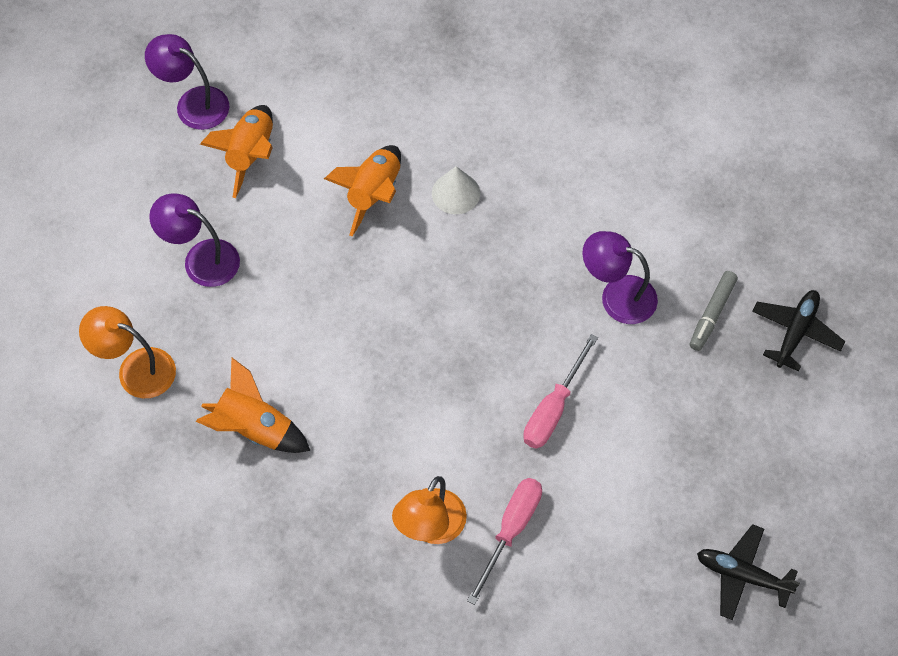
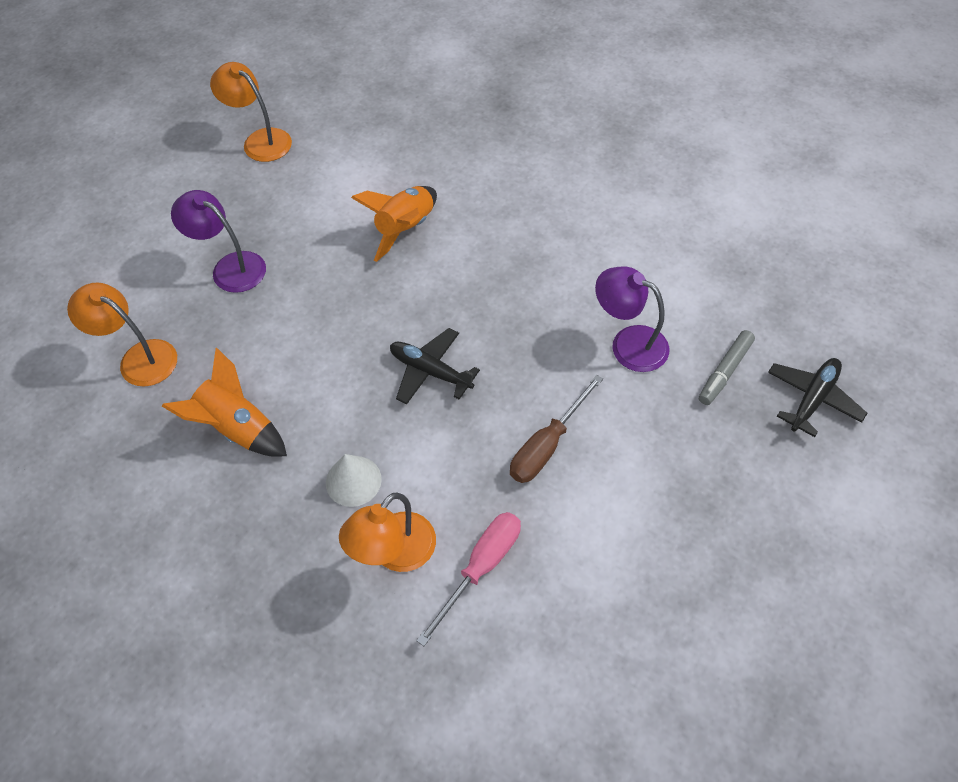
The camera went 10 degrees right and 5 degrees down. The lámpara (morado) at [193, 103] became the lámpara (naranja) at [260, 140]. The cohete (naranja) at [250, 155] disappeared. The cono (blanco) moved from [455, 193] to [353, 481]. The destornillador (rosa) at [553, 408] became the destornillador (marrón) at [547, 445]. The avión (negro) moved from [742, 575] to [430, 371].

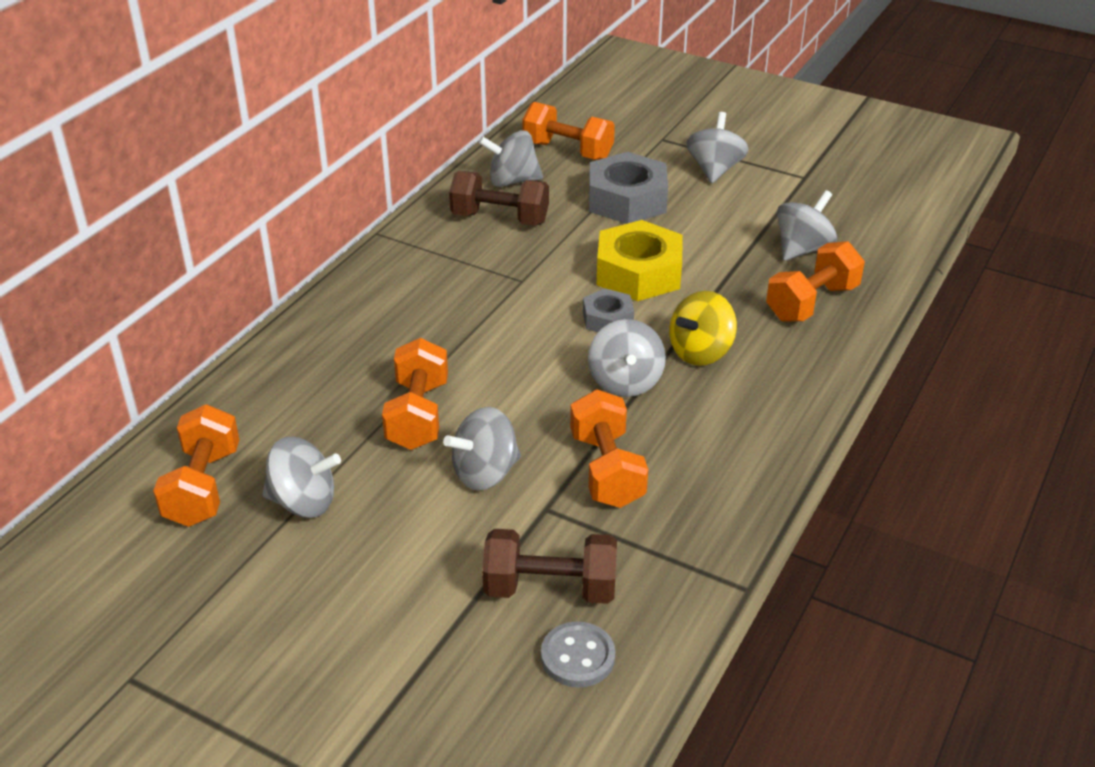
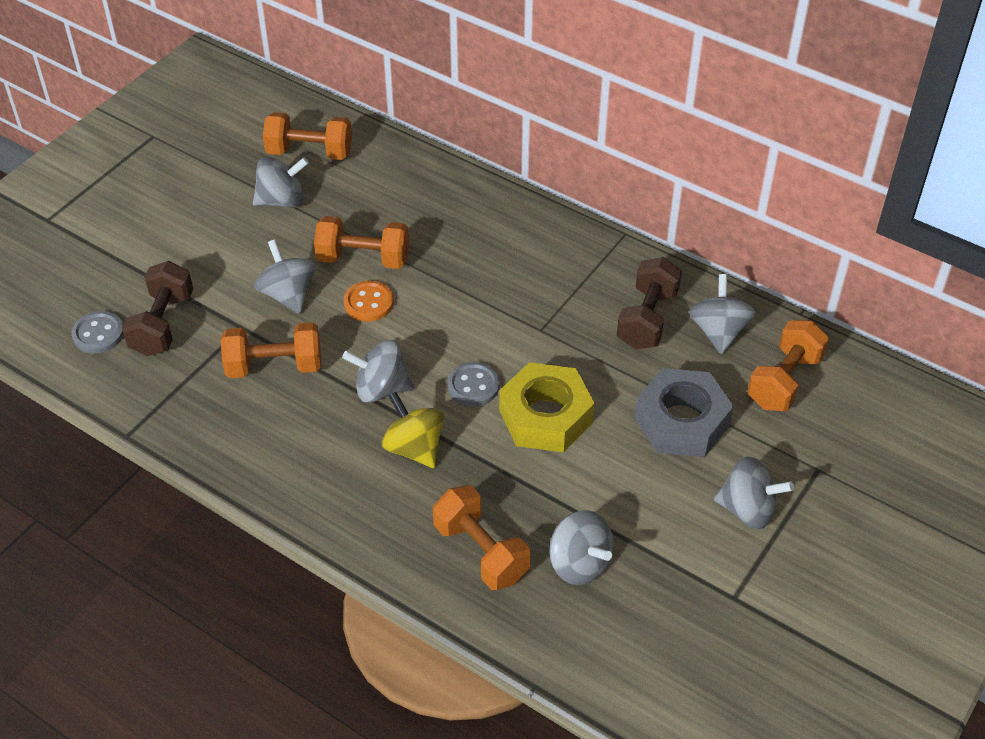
The camera went 95 degrees right and 10 degrees up. The tuerca (gris) at [608, 319] was replaced by the botón (gris) at [473, 386]. The peonza (gris) at [304, 502] turned 120 degrees counterclockwise. The botón (naranja) at [368, 303] appeared.

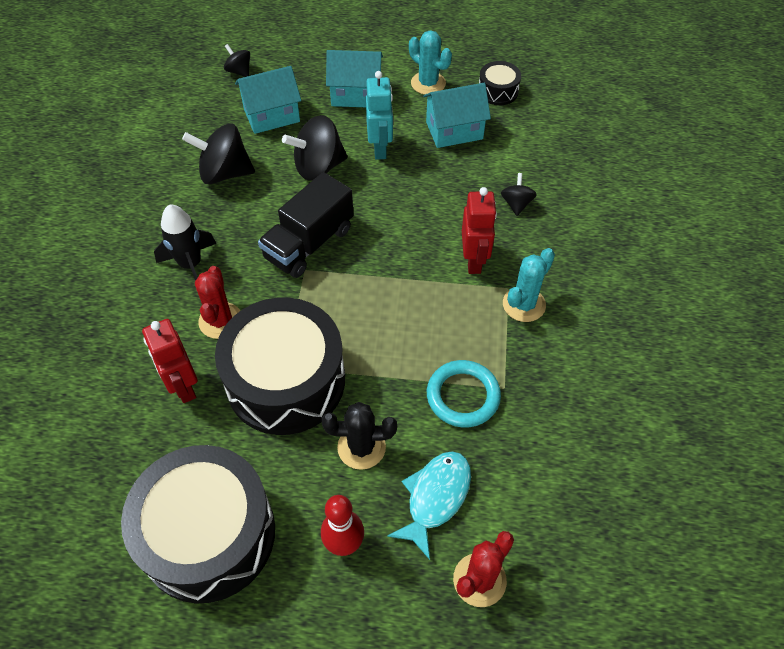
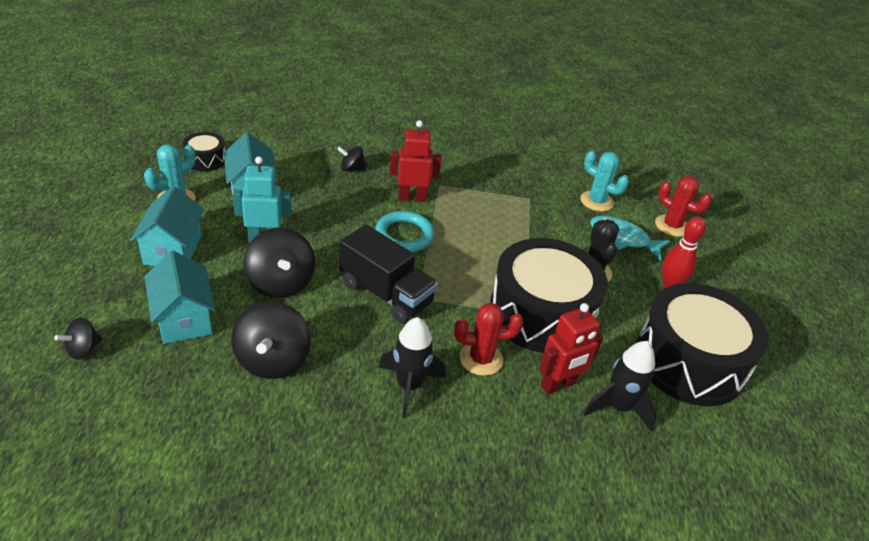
The camera went 95 degrees left and 15 degrees down. The cactus (turquesa) moved from [524, 304] to [596, 201]. The anillo (turquesa) moved from [463, 396] to [404, 235]. The cohete (negro) at [618, 407] appeared.

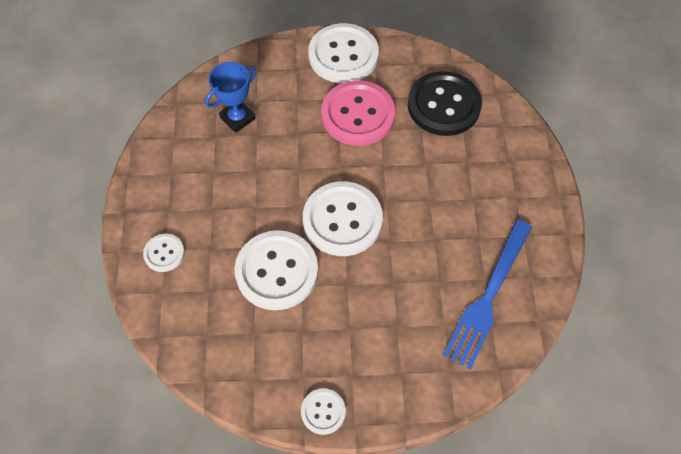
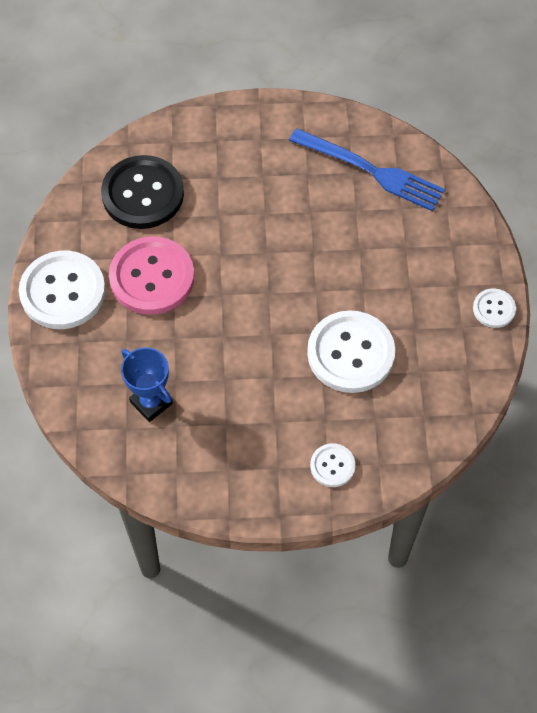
The camera went 90 degrees left and 0 degrees up. The botón (blanco) at [342, 220] disappeared.

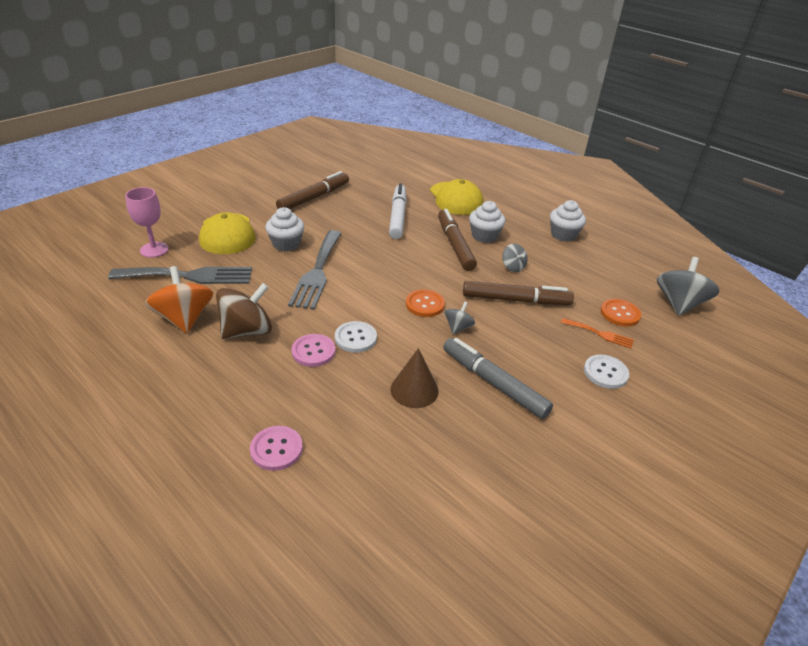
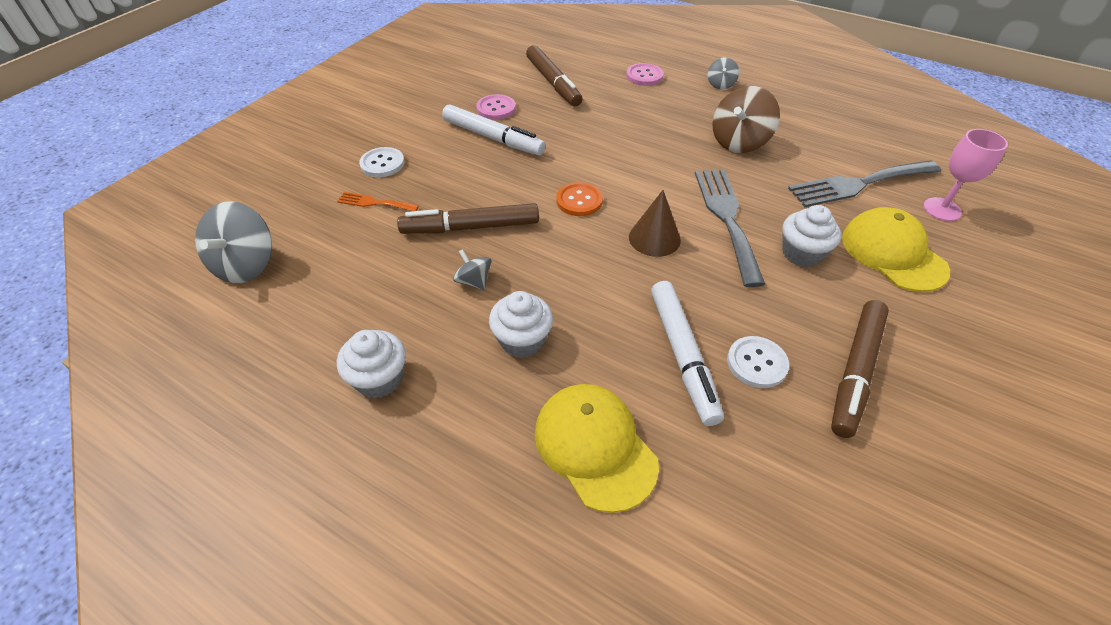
The camera went 170 degrees right and 10 degrees up. The rotulador (marrón) moved from [455, 245] to [553, 82]. The peonza (naranja) at [184, 318] disappeared. The botón (naranja) at [620, 314] disappeared. The peonza (gris) moved from [458, 327] to [720, 84]. The botón (blanco) moved from [355, 338] to [756, 363]. The botón (rosa) moved from [313, 351] to [496, 108]. The rotulador (gris) at [493, 383] became the rotulador (blanco) at [493, 138]. The cono (marrón) moved from [414, 390] to [654, 238].

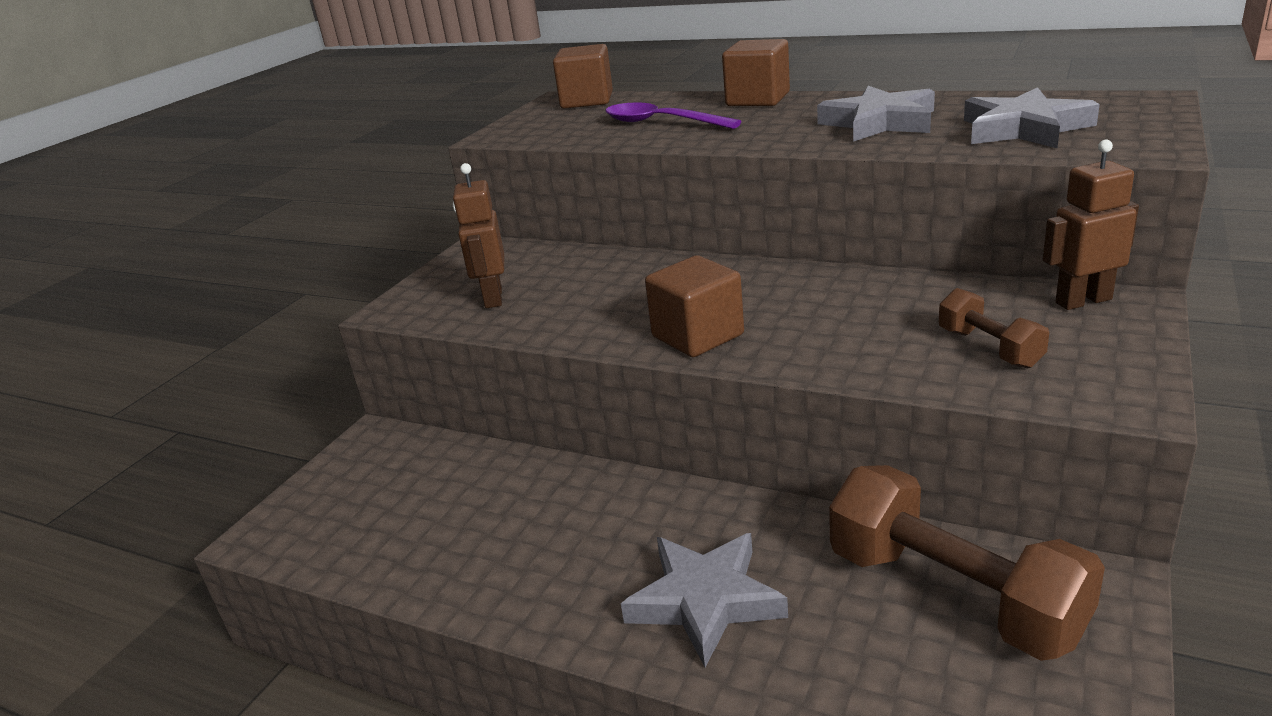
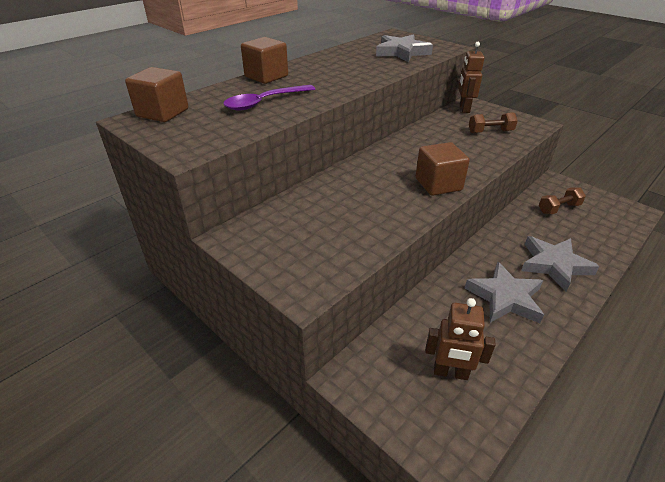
The camera went 75 degrees left and 10 degrees up. The estrella (gris) moved from [879, 122] to [505, 297]. The robot (marrón) moved from [493, 298] to [450, 373]. The mancuerna (marrón) at [953, 595] changed to 0.50 times the size.

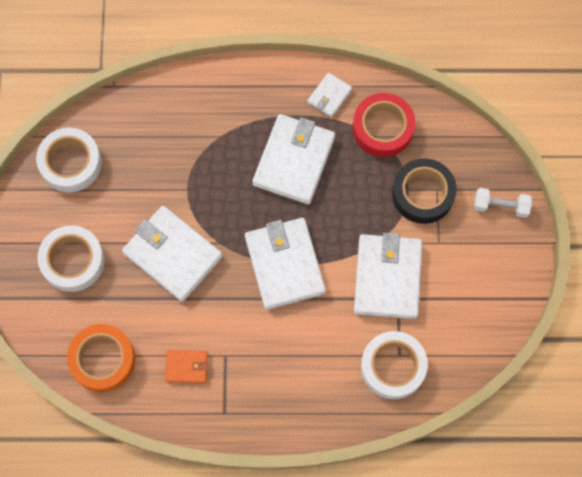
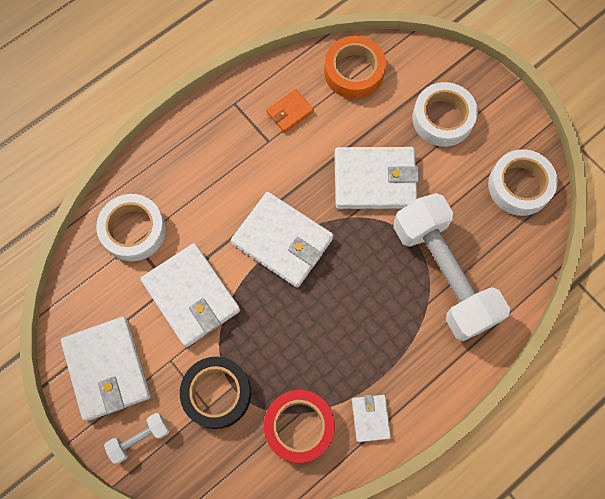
The camera went 140 degrees right and 0 degrees up. The cartera (blanco) moved from [294, 161] to [107, 369]. The mancuerna (blanco) at [444, 274] appeared.

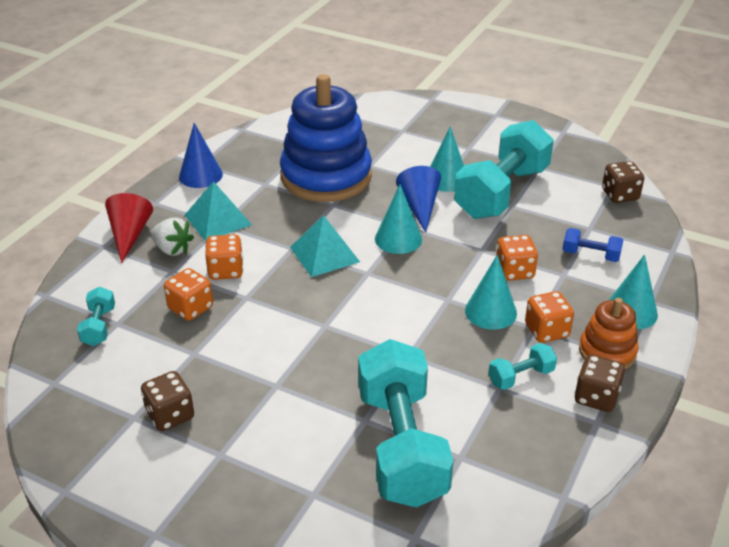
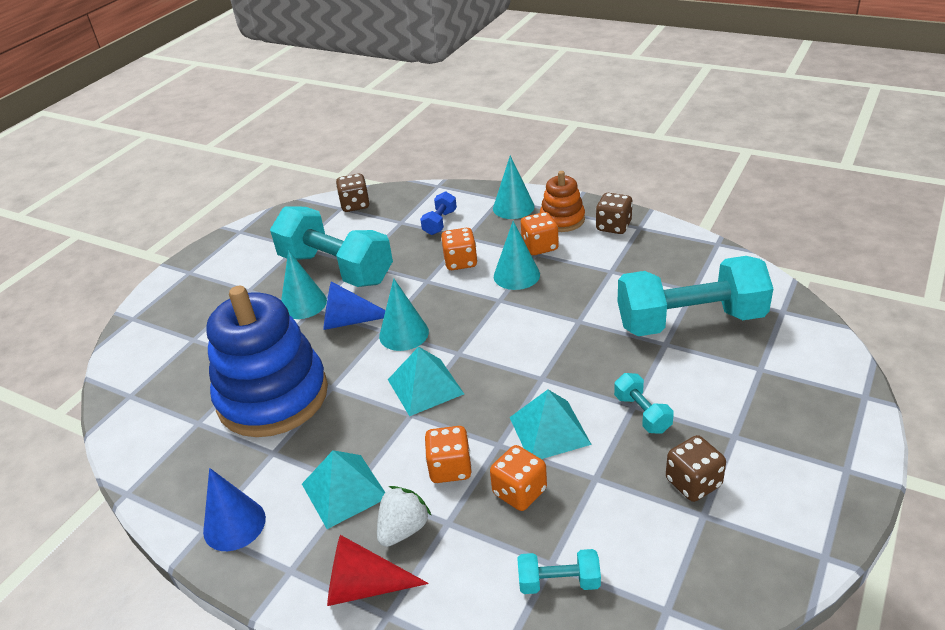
The camera went 85 degrees left and 0 degrees up. The mancuerna (turquesa) moved from [521, 377] to [642, 413]. The pirámide (turquesa) at [549, 430] appeared.

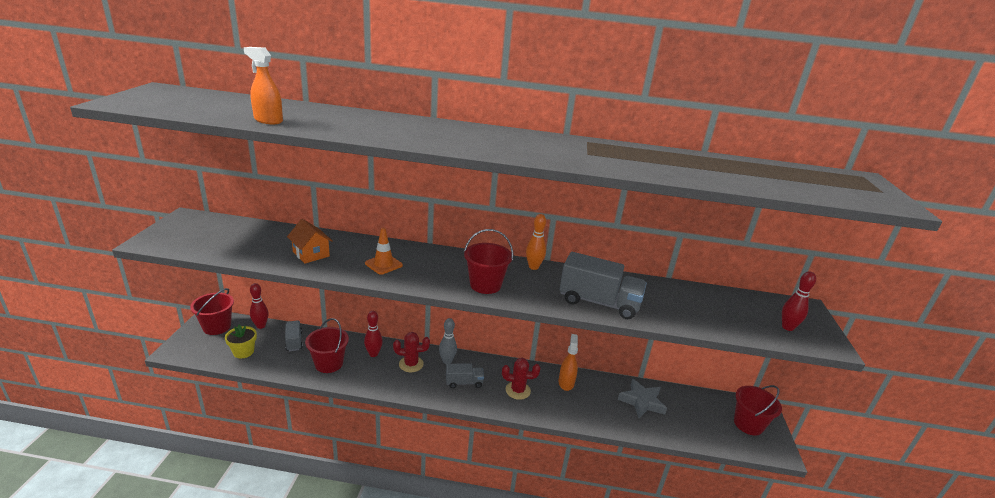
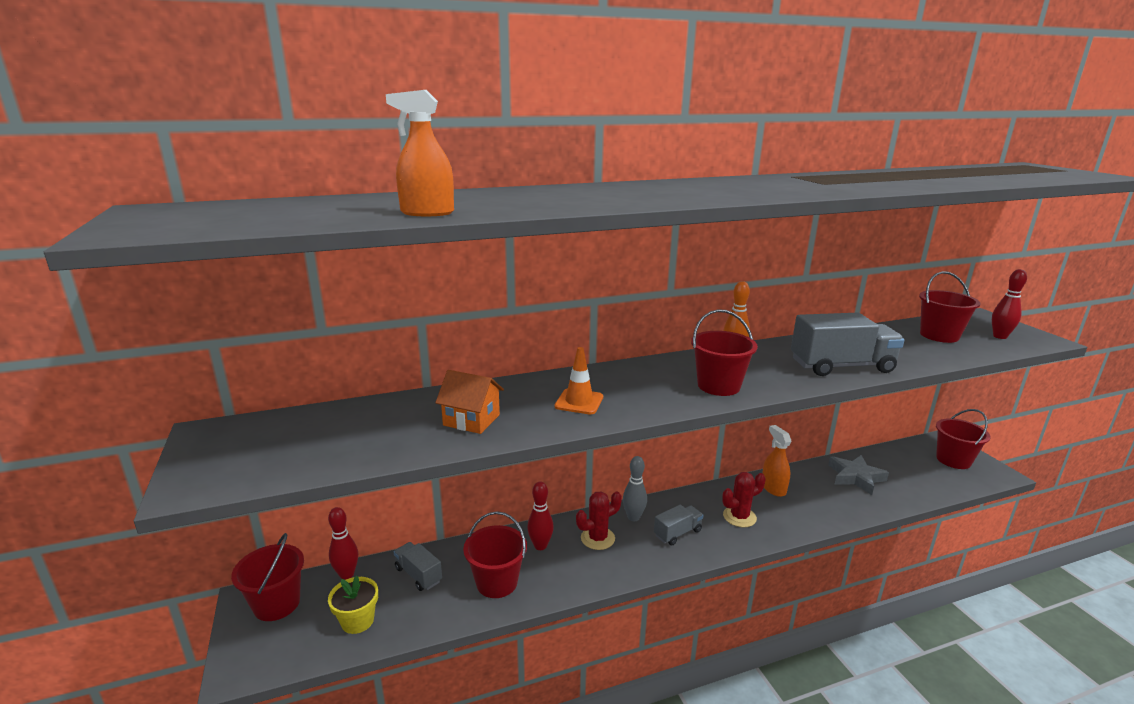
The camera went 25 degrees left and 5 degrees down. The balde (rojo) at [939, 335] appeared.

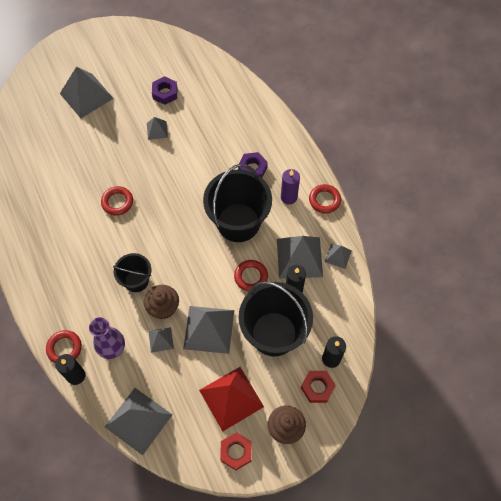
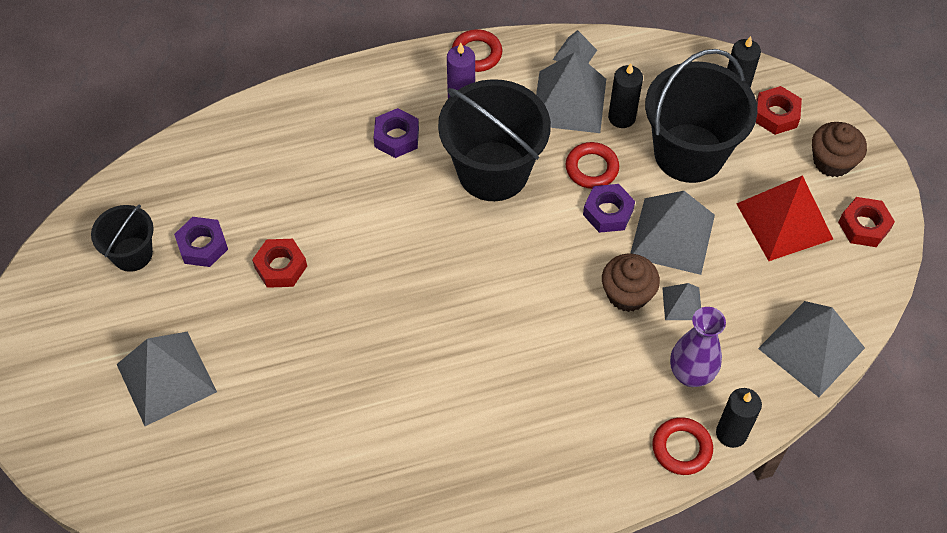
The camera went 80 degrees left and 5 degrees down. The pirámide (gris) at [157, 130] was replaced by the tuerca (rojo) at [280, 267]. The anillo (rojo) at [117, 202] disappeared. The balde (negro) moved from [136, 281] to [132, 254]. The tuerca (morado) at [608, 212] appeared.

